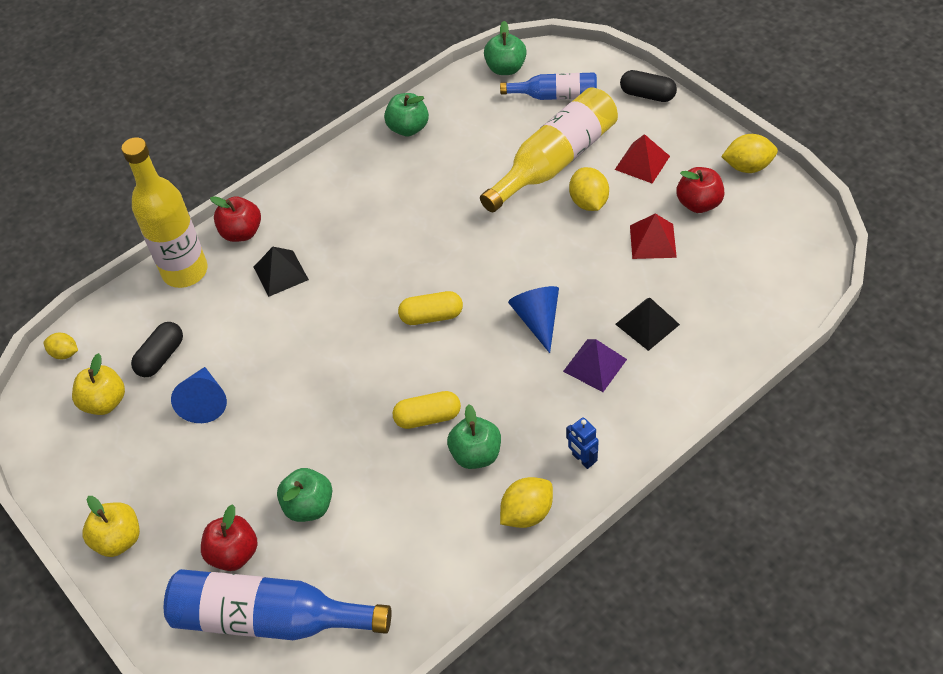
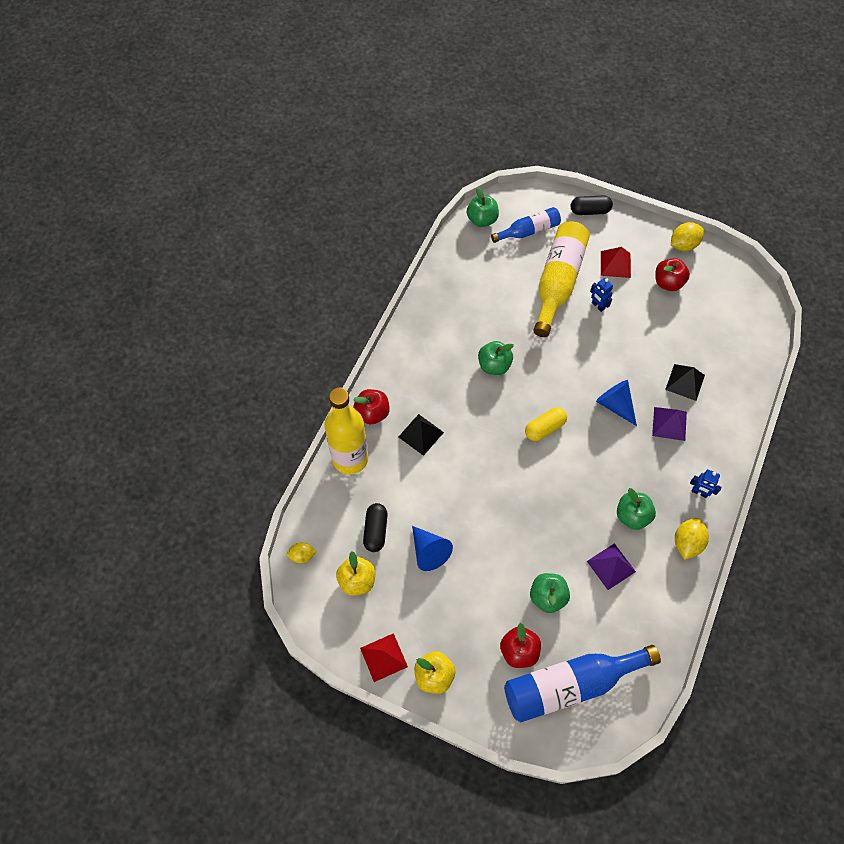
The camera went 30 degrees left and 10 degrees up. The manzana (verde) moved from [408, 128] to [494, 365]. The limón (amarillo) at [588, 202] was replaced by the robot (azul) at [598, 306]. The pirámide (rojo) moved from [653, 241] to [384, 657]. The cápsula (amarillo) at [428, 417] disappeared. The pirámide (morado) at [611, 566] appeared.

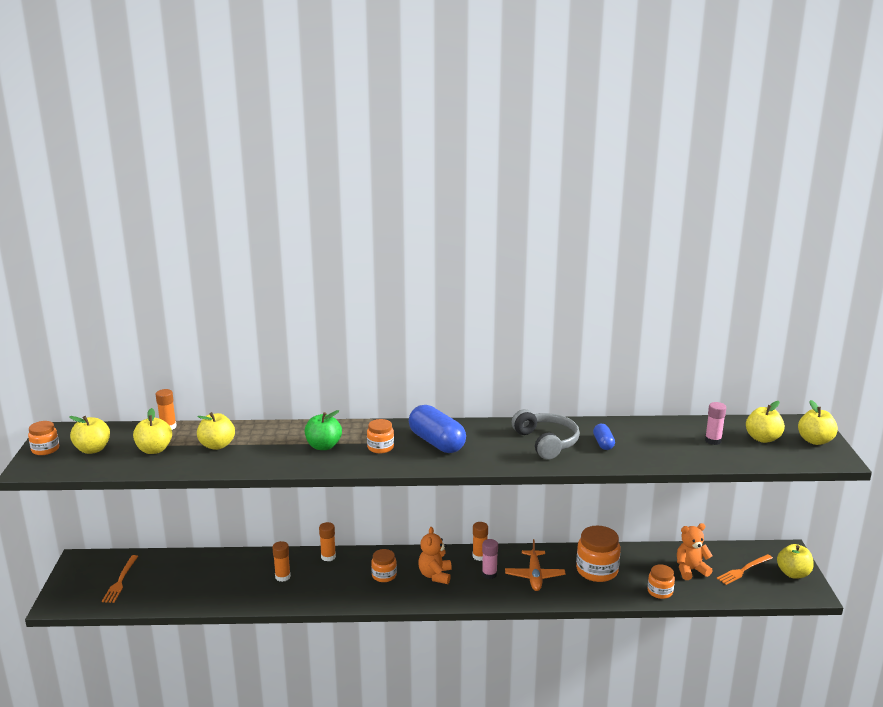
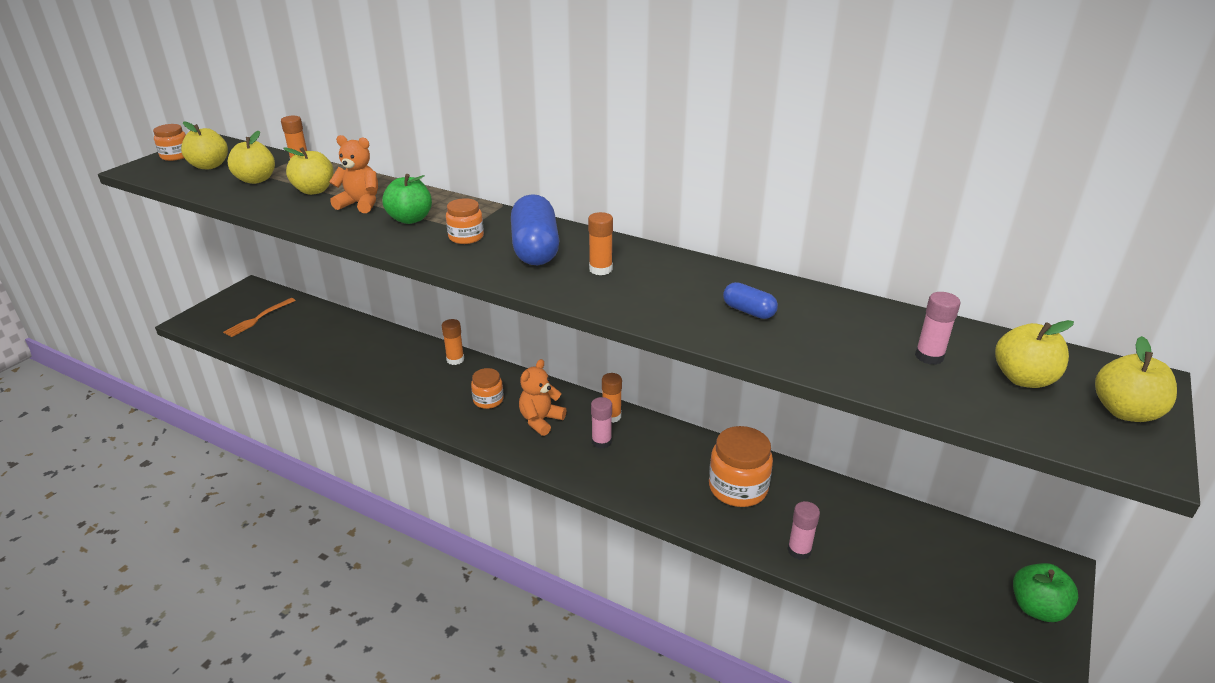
The camera went 30 degrees right and 10 degrees up. The auriculares (gris) at [546, 442] disappeared. The cápsula (azul) at [603, 443] turned 75 degrees counterclockwise. The osito (naranja) moved from [690, 570] to [360, 204]. The avión (naranja) at [534, 576] disappeared. The barra de pegamento (naranja) moved from [282, 577] to [600, 269]. The manzana (amarillo) at [793, 573] became the manzana (verde) at [1037, 608]. The tenedor (naranja) at [743, 570] disappeared. The tarro (naranja) at [660, 591] was replaced by the barra de pegamento (rosa) at [799, 550].

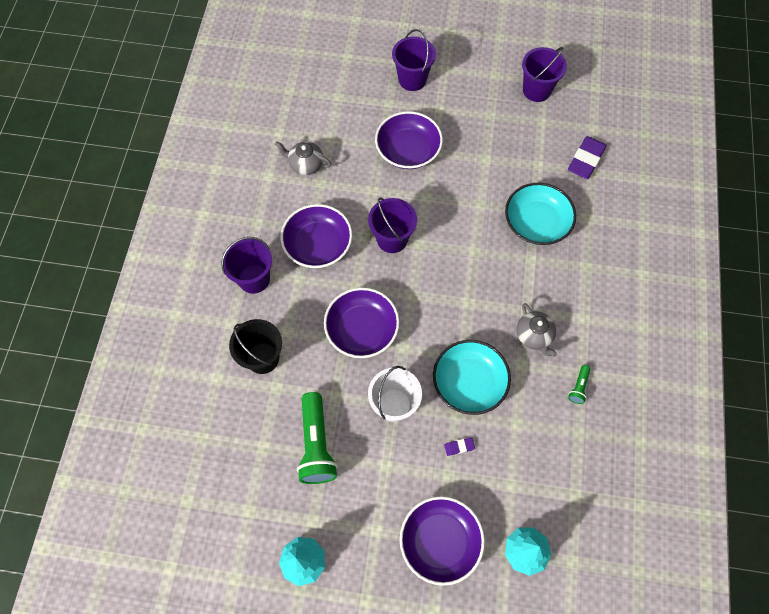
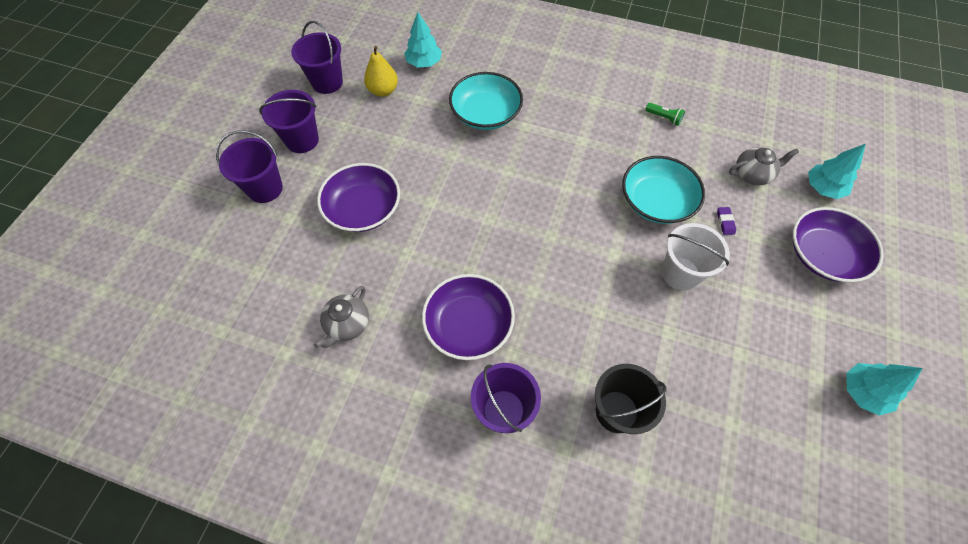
The camera went 80 degrees left and 5 degrees down. The goma de borrar (morado) at [586, 160] was replaced by the árbol (turquesa) at [424, 63]. The balde (morado) moved from [392, 239] to [302, 140]. The cuenco (morado) at [362, 329] disappeared. The tetera (gris) moved from [534, 336] to [752, 174]. The lámpara de mano (verde) at [316, 444] disappeared. The pera (amarillo) at [383, 91] appeared.

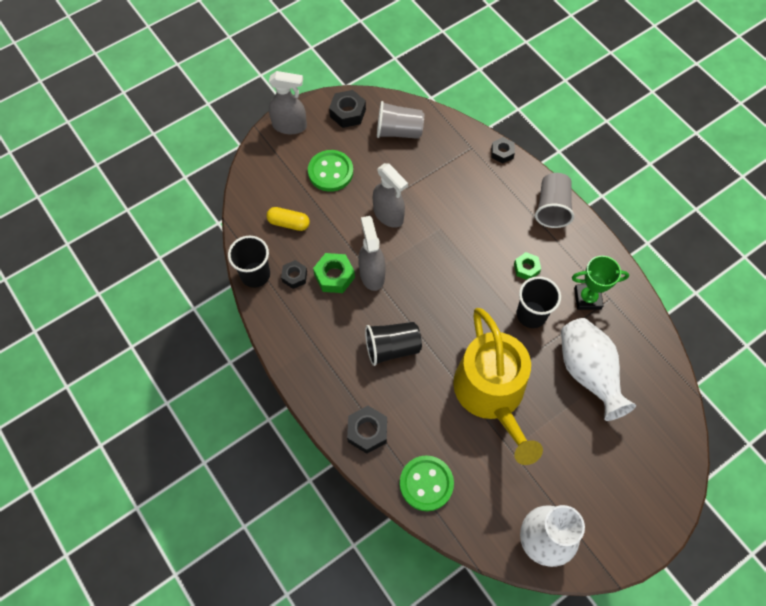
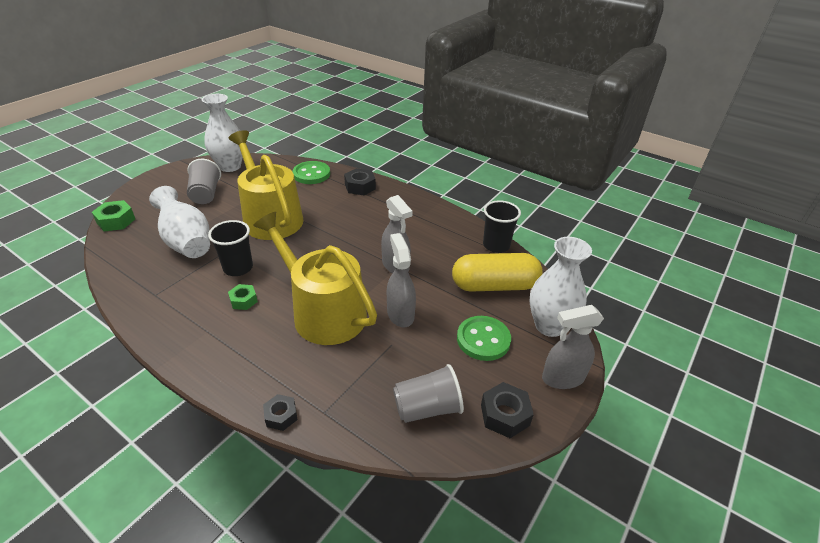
The camera went 160 degrees right and 25 degrees down. The pulverizador (gris) at [388, 215] turned 45 degrees clockwise. The vaso (gris) moved from [552, 208] to [206, 194]. The cápsula (amarillo) at [289, 223] changed to 1.98 times the size. The tuerca (verde) moved from [334, 276] to [116, 221]. The trofeo (verde) at [587, 298] disappeared. The tuerca (negro) at [294, 276] disappeared. The vaso (negro) at [392, 348] disappeared. The regadera (amarillo) at [323, 312] appeared. The florero (blanco) at [549, 325] appeared.

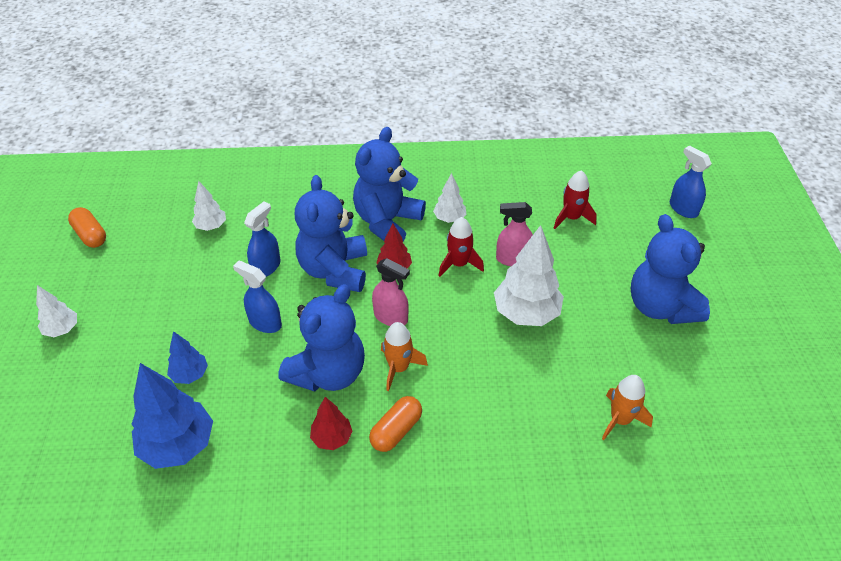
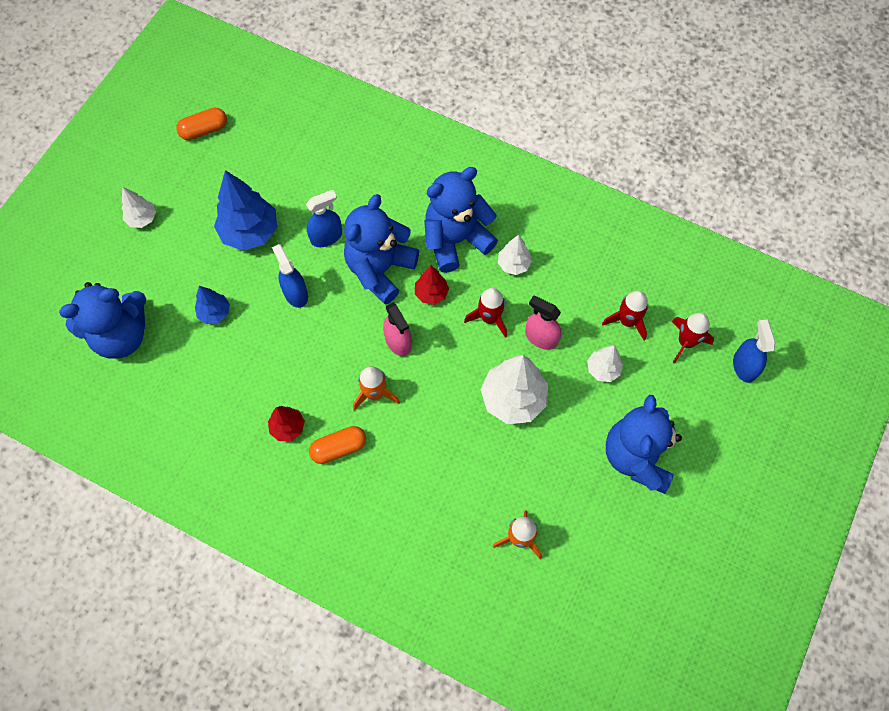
The camera went 30 degrees right and 20 degrees up. The árbol (blanco) moved from [211, 226] to [603, 369]. The cápsula (naranja) at [90, 235] turned 75 degrees clockwise. The osito (azul) moved from [328, 373] to [121, 335]. The árbol (azul) moved from [178, 445] to [250, 232]. The cohete (rojo) at [686, 342] appeared.

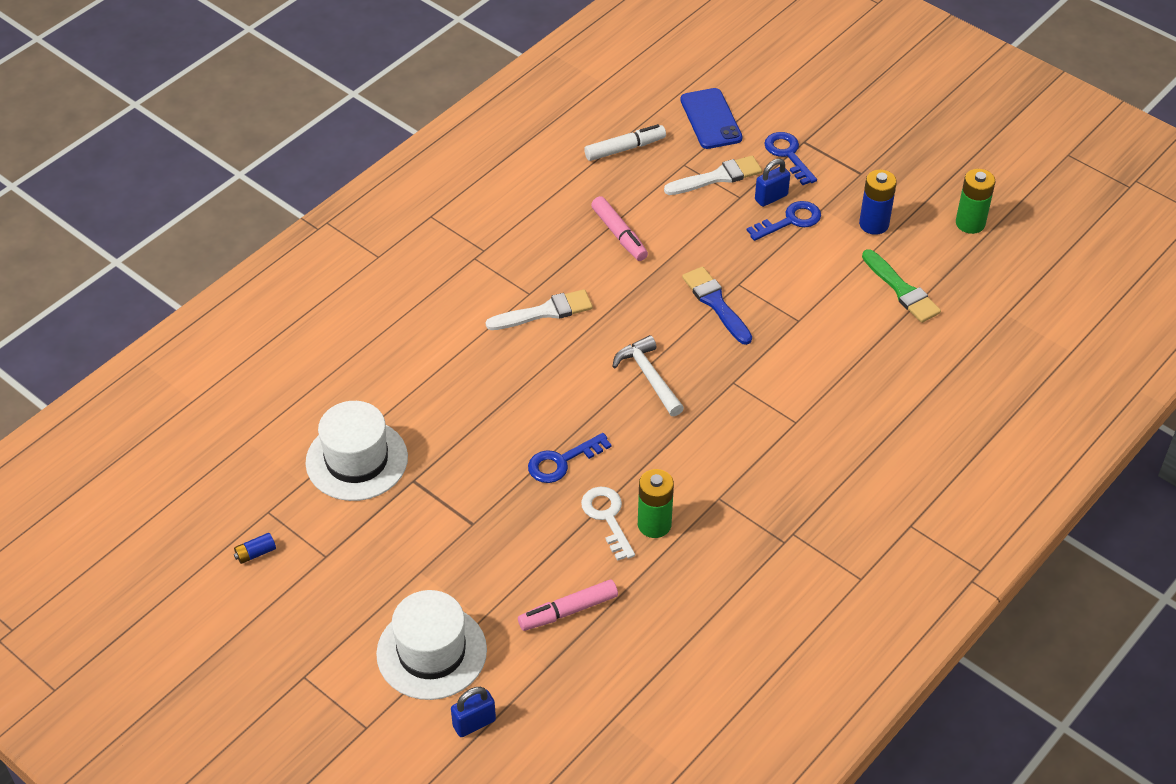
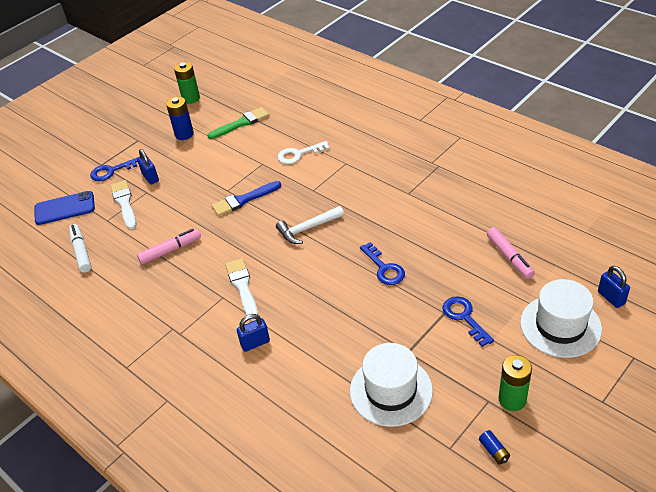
The camera went 85 degrees left and 5 degrees down. The llave (azul) moved from [790, 221] to [464, 317]. The pila (verde) moved from [654, 524] to [512, 399]. The llave (blanco) moved from [607, 517] to [298, 154]. The candado (azul) at [255, 343] appeared.

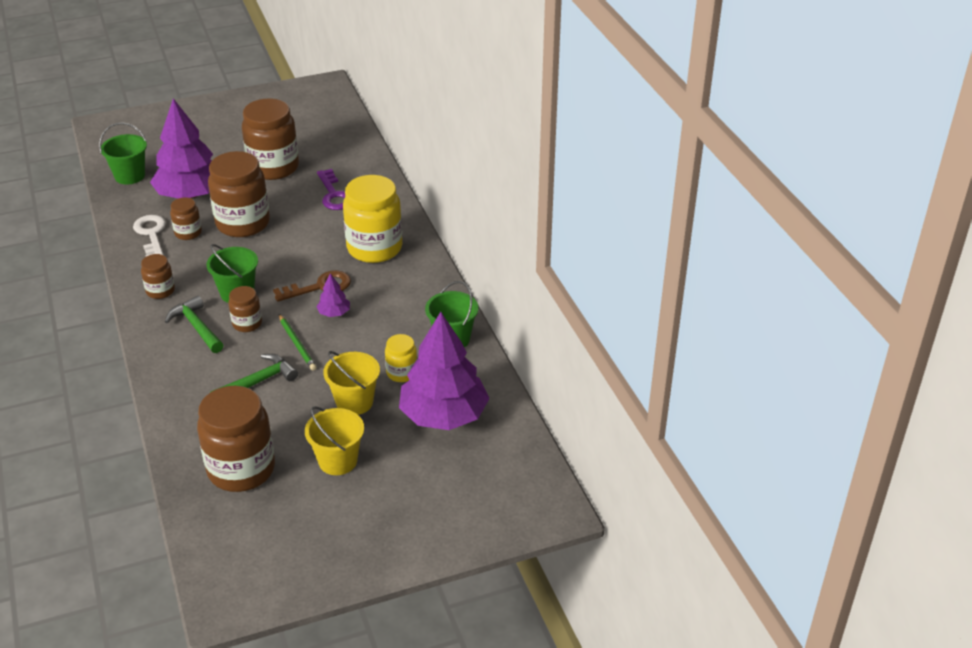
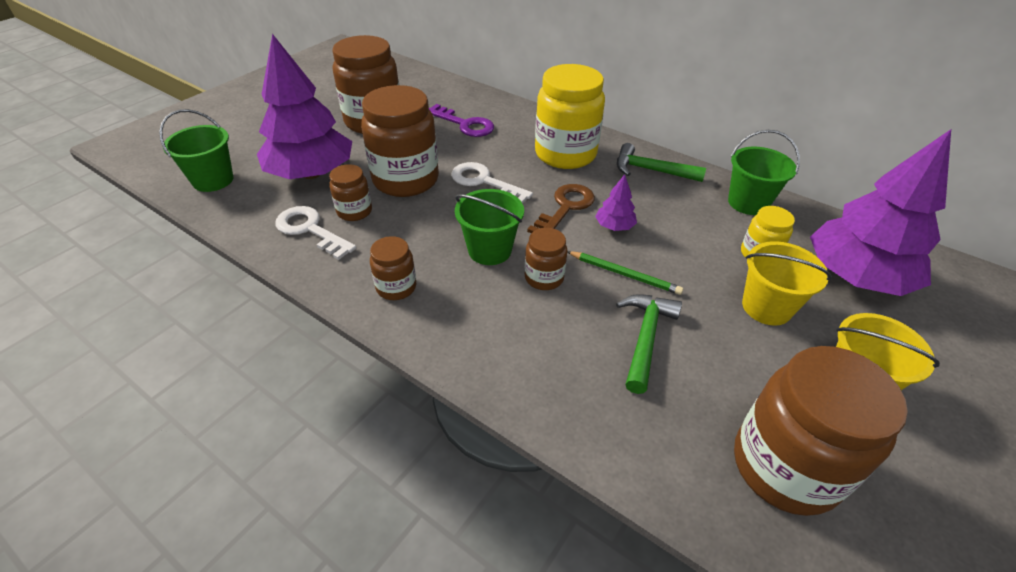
The camera went 35 degrees left and 5 degrees up. The martillo (verde) moved from [196, 327] to [651, 170]. The llave (blanco) at [484, 182] appeared.

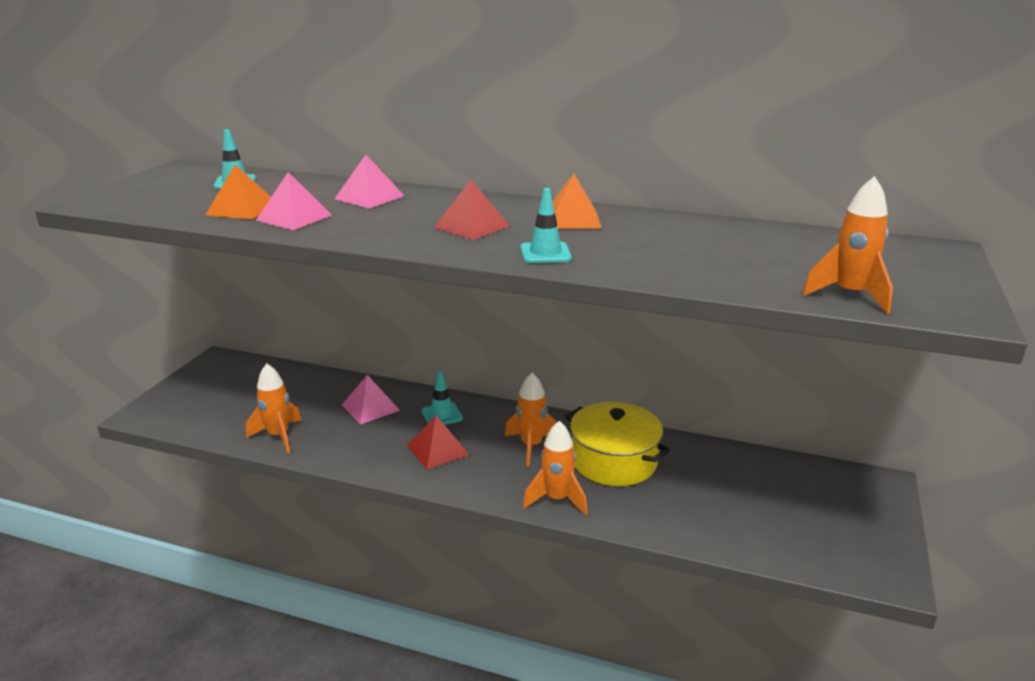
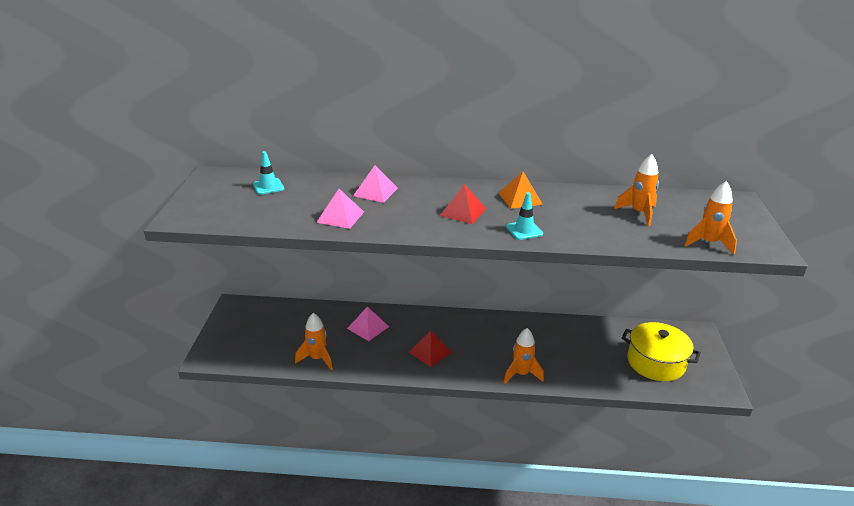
The camera went 15 degrees left and 5 degrees up. The pirámide (naranja) at [242, 209] disappeared. The cono de tráfico (turquesa) at [442, 415] disappeared. The cohete (naranja) moved from [531, 446] to [639, 213]. The olla (amarillo) moved from [614, 461] to [656, 362].

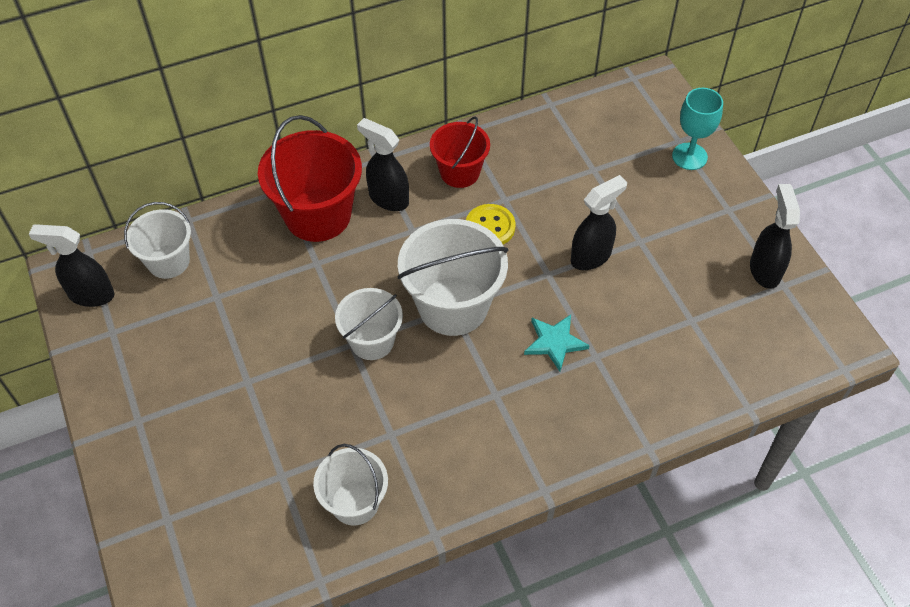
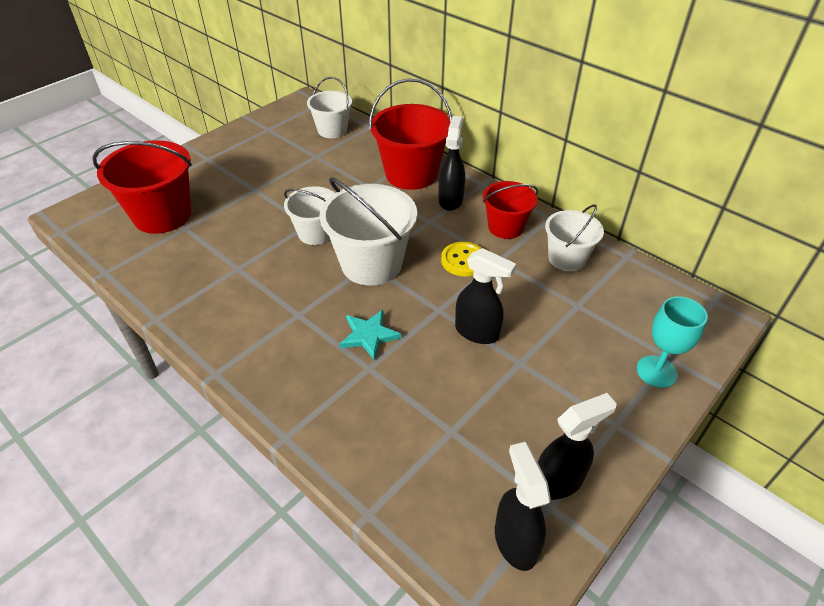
The camera went 65 degrees right and 10 degrees down. The pulverizador (negro) moved from [91, 295] to [515, 540]. The balde (blanco) moved from [355, 502] to [566, 258]. The balde (rojo) at [162, 215] appeared.

